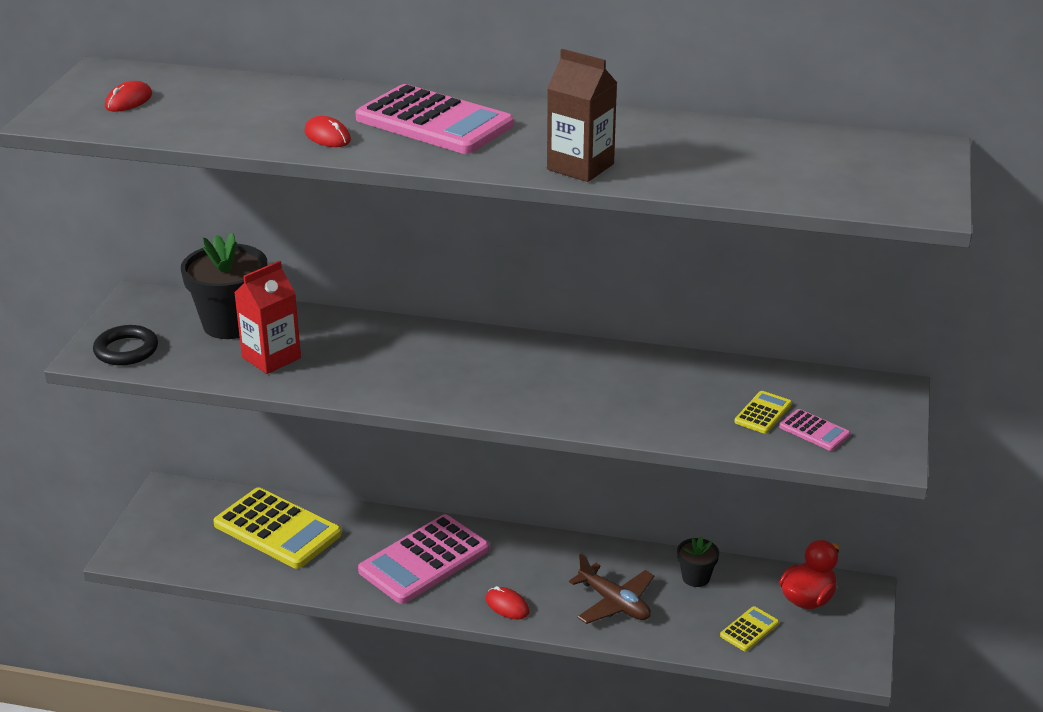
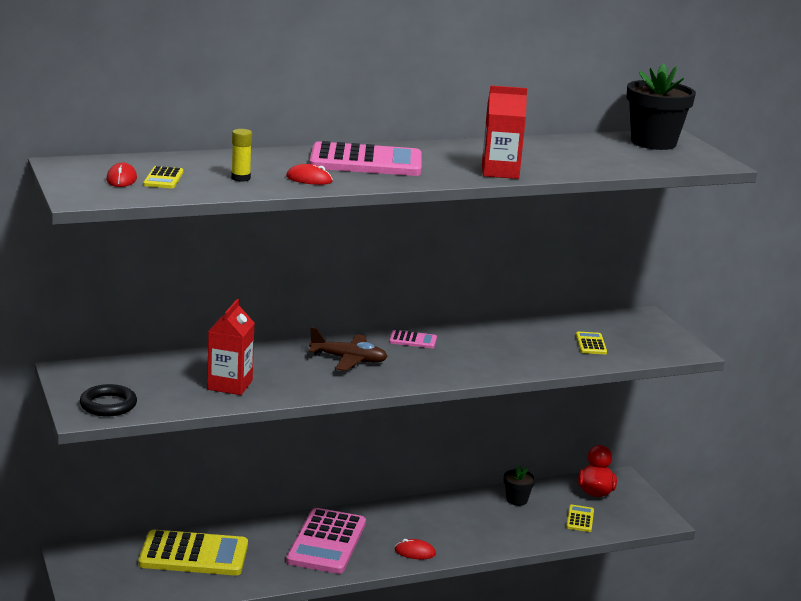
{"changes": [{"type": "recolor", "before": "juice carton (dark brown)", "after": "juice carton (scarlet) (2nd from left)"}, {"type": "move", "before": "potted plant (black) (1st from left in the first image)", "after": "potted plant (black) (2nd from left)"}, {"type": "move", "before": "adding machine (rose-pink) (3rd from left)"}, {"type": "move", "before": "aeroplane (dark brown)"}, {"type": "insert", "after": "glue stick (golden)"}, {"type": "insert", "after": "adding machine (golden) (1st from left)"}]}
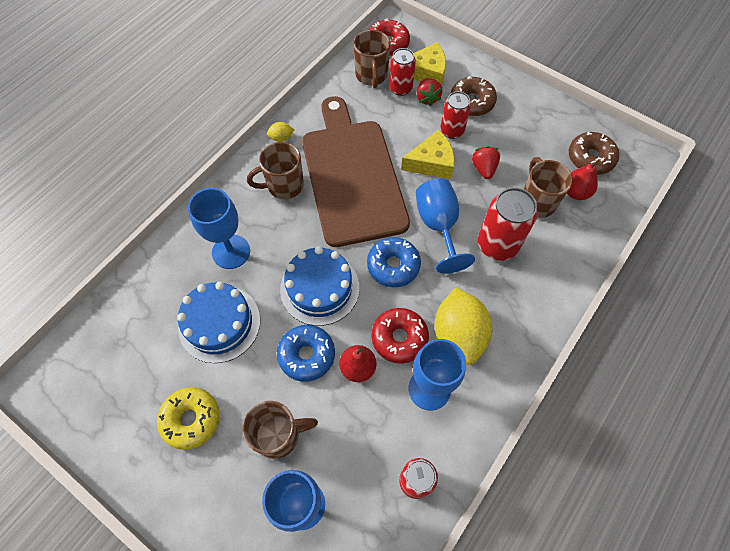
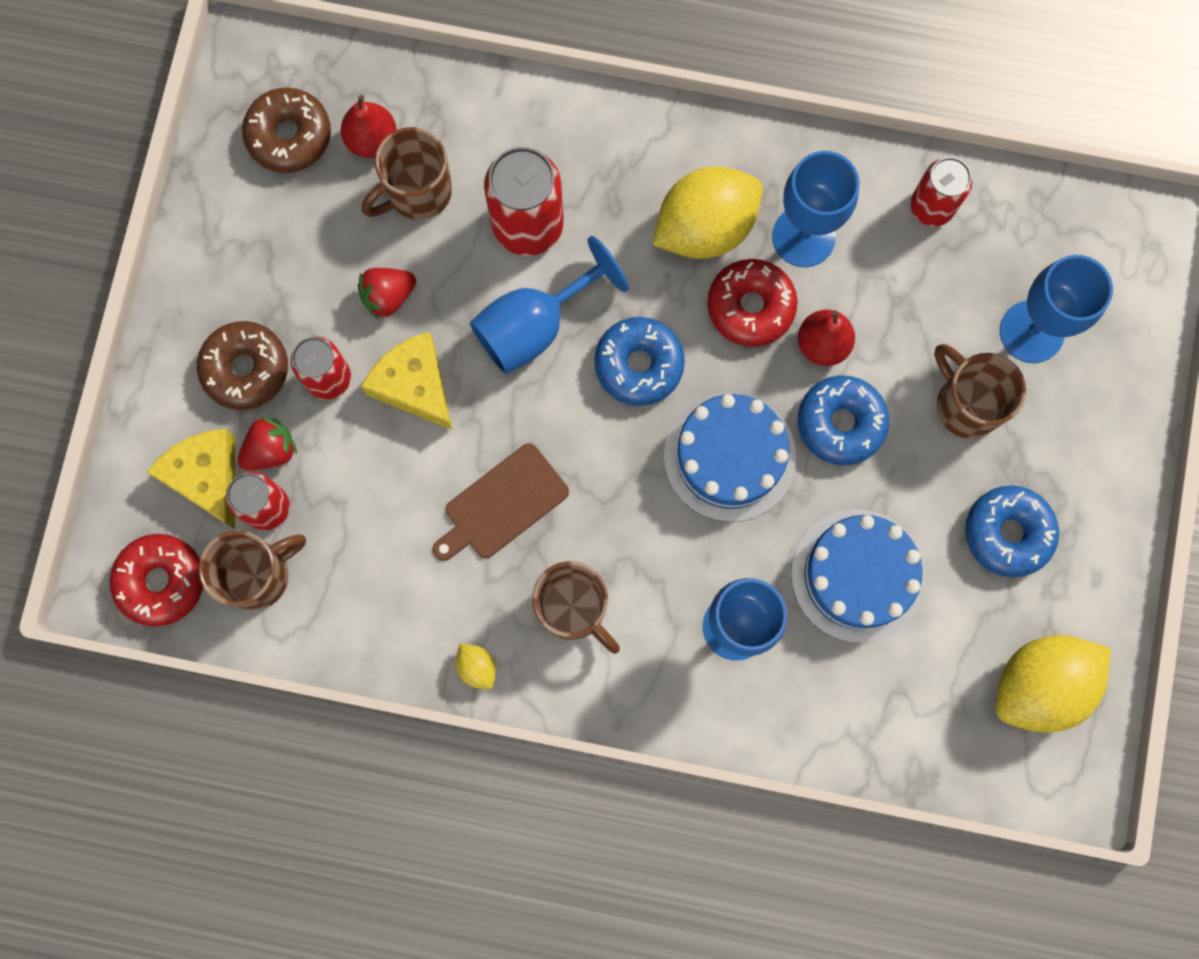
{"changes": [{"type": "resize", "before": "chopping board (dark brown)", "scale": 0.45}, {"type": "recolor", "before": "glazed donut (golden)", "after": "glazed donut (cobalt) (3rd from left)"}, {"type": "insert", "after": "lemon (golden) (3rd from left)"}]}
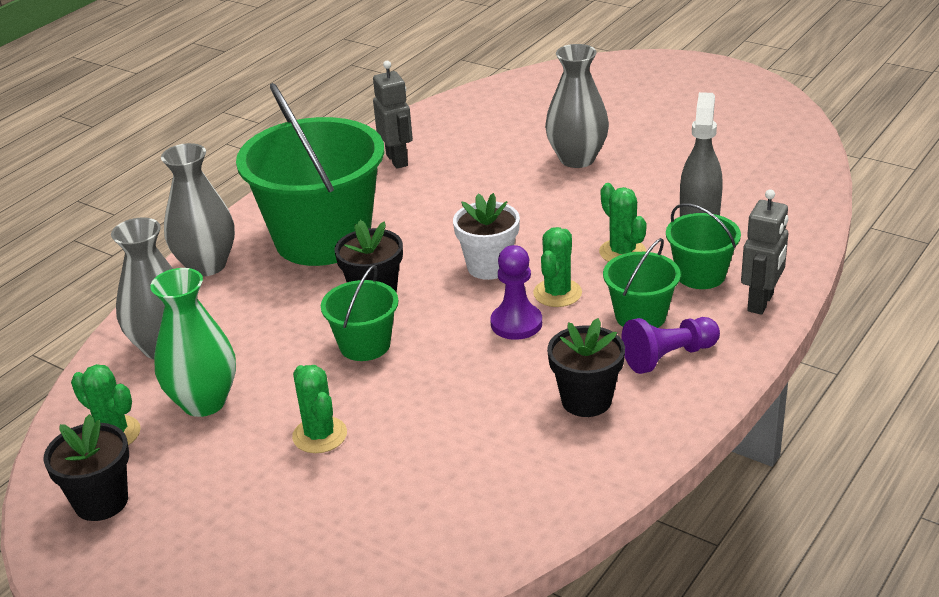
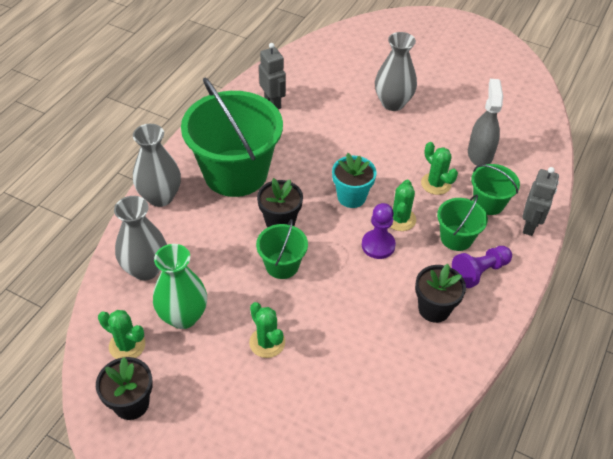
{"changes": [{"type": "recolor", "before": "potted plant (pure white)", "after": "potted plant (turquoise)"}]}
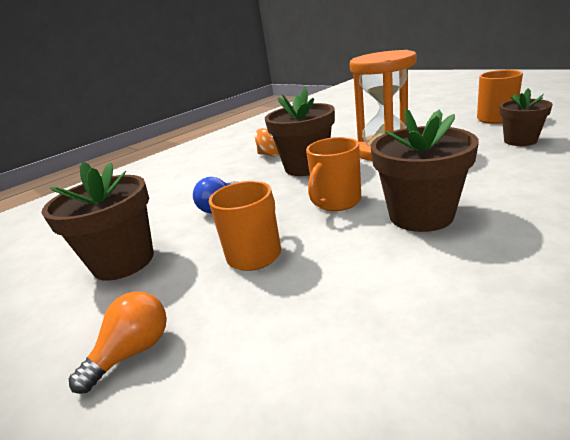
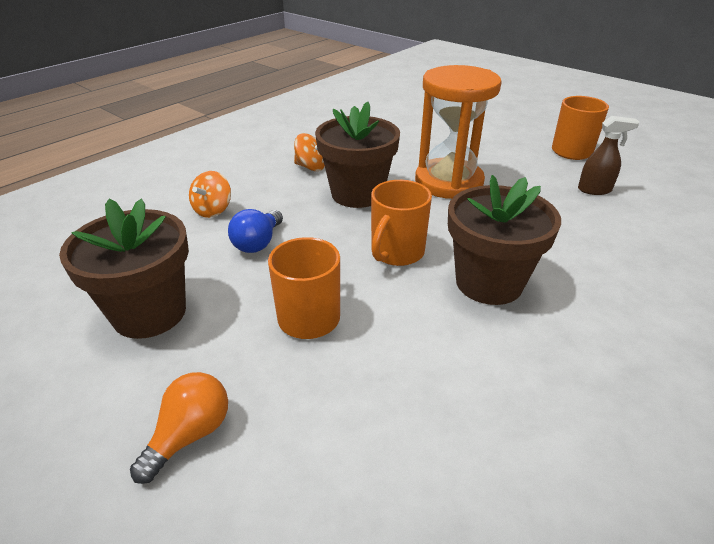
{"changes": [{"type": "replace", "before": "potted plant (dark brown) (4th from left)", "after": "sprayer (dark brown)"}, {"type": "insert", "after": "whirligig (orange) (1st from left)"}]}
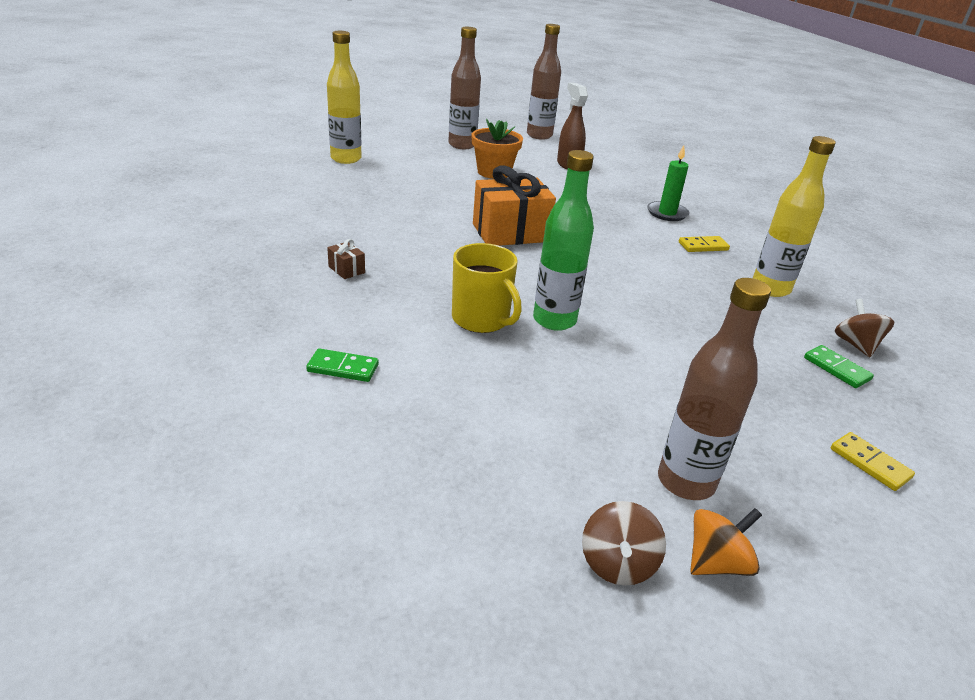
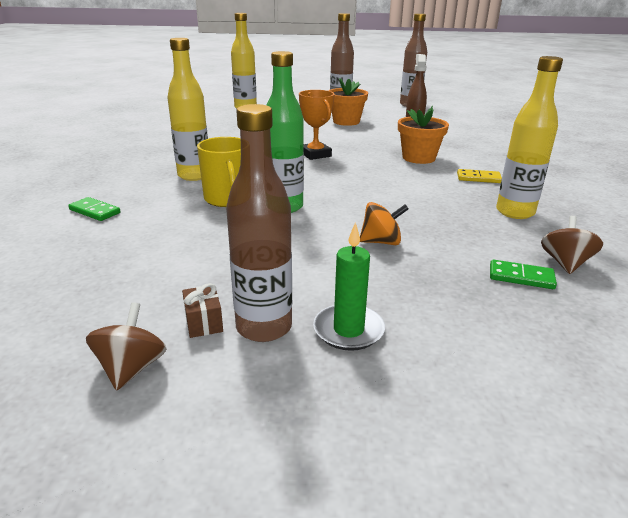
{"changes": [{"type": "move", "before": "candle (emerald)"}, {"type": "replace", "before": "wrapped gift (orange)", "after": "trophy (orange)"}, {"type": "move", "before": "wrapped gift (dark brown)"}, {"type": "rotate", "before": "domino tile (emerald) (2nd from left)", "turn": -60}, {"type": "delete", "before": "domino tile (golden) (2nd from left)"}, {"type": "rotate", "before": "whirligig (dark brown) (1st from left)", "turn": 150}, {"type": "move", "before": "whirligig (orange)"}, {"type": "insert", "after": "flask (golden) (1st from left)"}, {"type": "insert", "after": "potted plant (orange) (2nd from left)"}]}
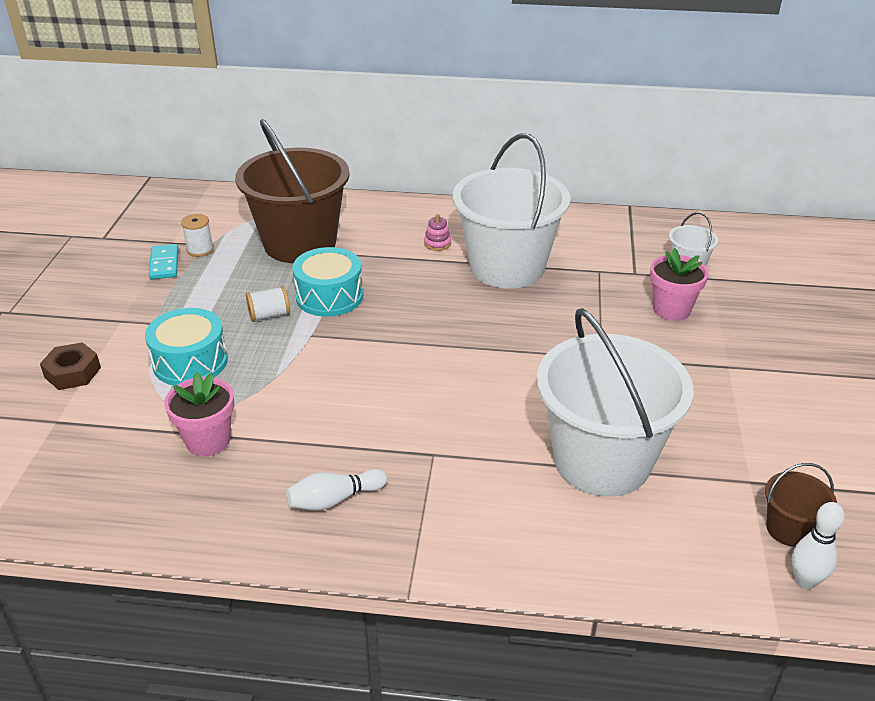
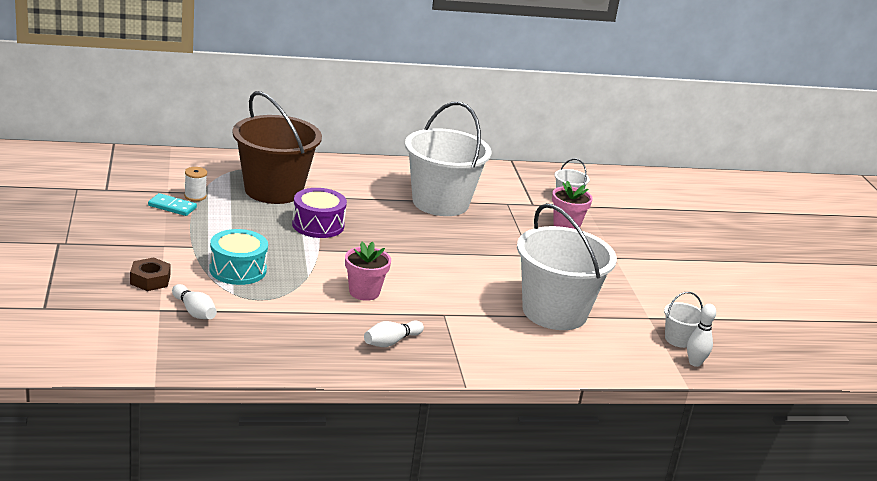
{"changes": [{"type": "delete", "before": "stacking rings (rose-pink)"}, {"type": "rotate", "before": "domino tile (turquoise)", "turn": -45}, {"type": "recolor", "before": "toy drum (turquoise) (2nd from left)", "after": "toy drum (royal purple)"}, {"type": "delete", "before": "reel of thread (pure white) (2nd from left)"}, {"type": "move", "before": "potted plant (rose-pink) (1st from left)"}, {"type": "recolor", "before": "bucket (dark brown) (2nd from left)", "after": "bucket (pure white) (4th from left)"}, {"type": "insert", "after": "tenpin (pure white) (1st from left)"}]}
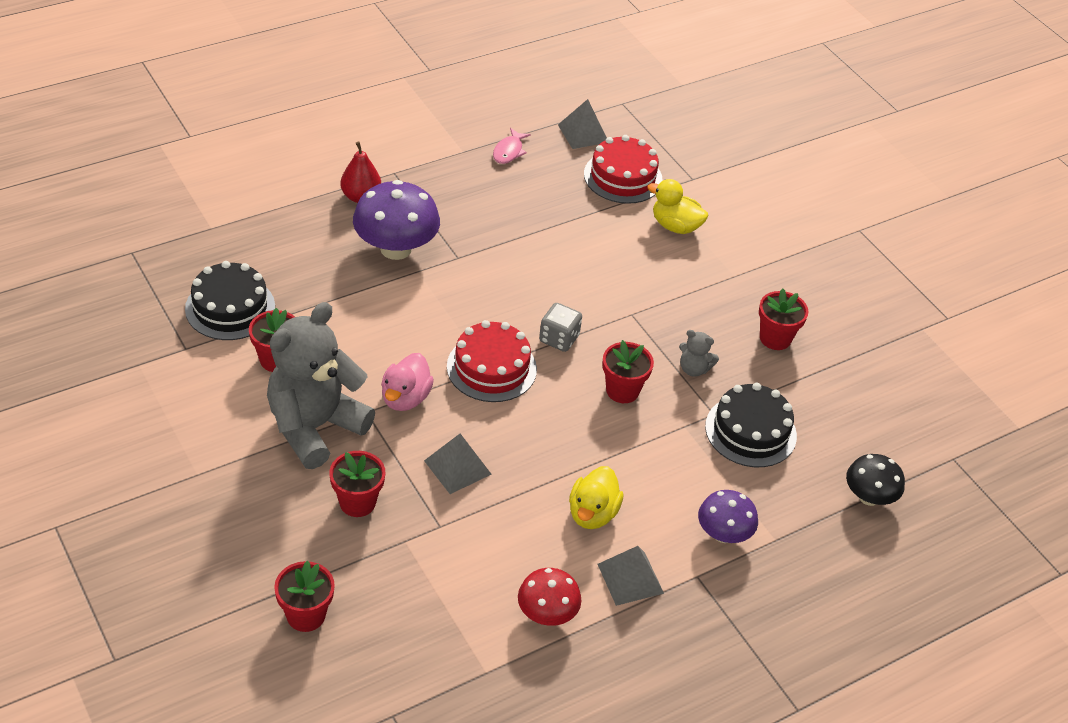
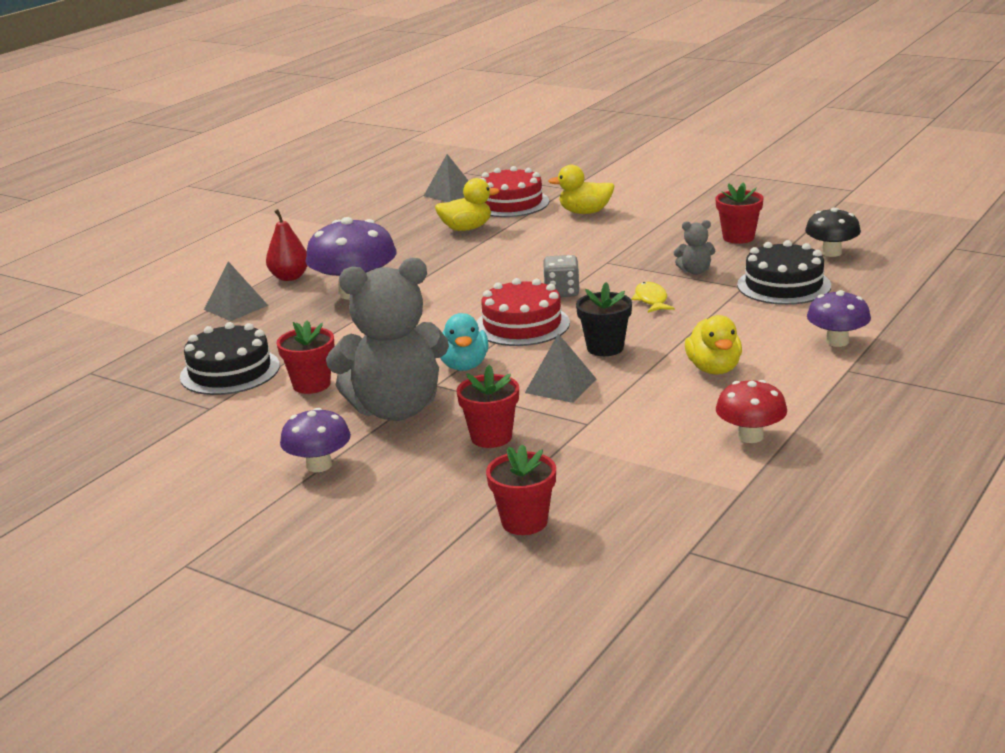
{"changes": [{"type": "delete", "before": "fish figure (rose-pink)"}, {"type": "rotate", "before": "teddy bear (ash-grey) (1st from left)", "turn": -120}, {"type": "replace", "before": "potted plant (scarlet) (4th from left)", "after": "fish figure (golden)"}, {"type": "recolor", "before": "duck (rose-pink)", "after": "duck (turquoise)"}, {"type": "move", "before": "mushroom (black)"}, {"type": "move", "before": "solid pyramid (ash-grey) (3rd from left in the first image)", "after": "solid pyramid (ash-grey) (1st from left)"}, {"type": "insert", "after": "duck (golden) (1st from left)"}, {"type": "insert", "after": "potted plant (black)"}, {"type": "insert", "after": "mushroom (royal purple) (1st from left)"}]}
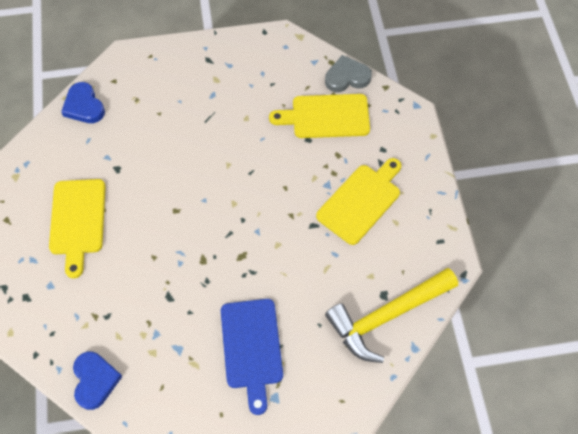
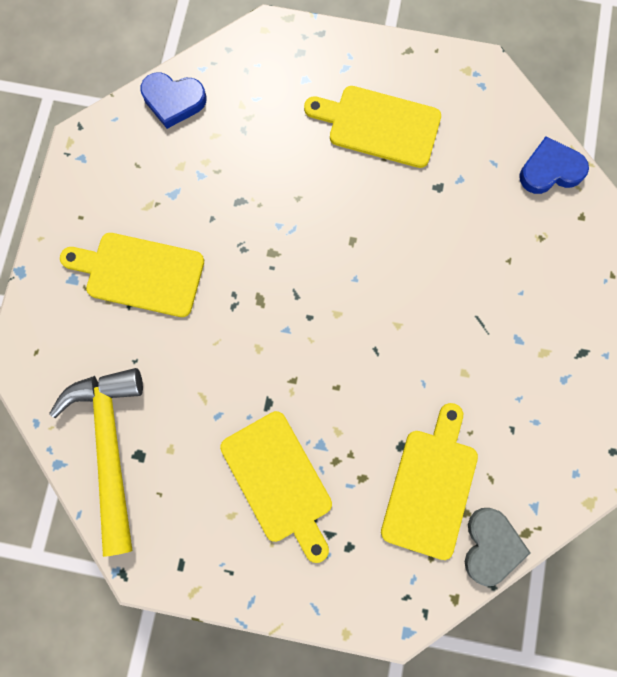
{"changes": [{"type": "recolor", "before": "chopping board (cobalt)", "after": "chopping board (golden) (1st from left)"}]}
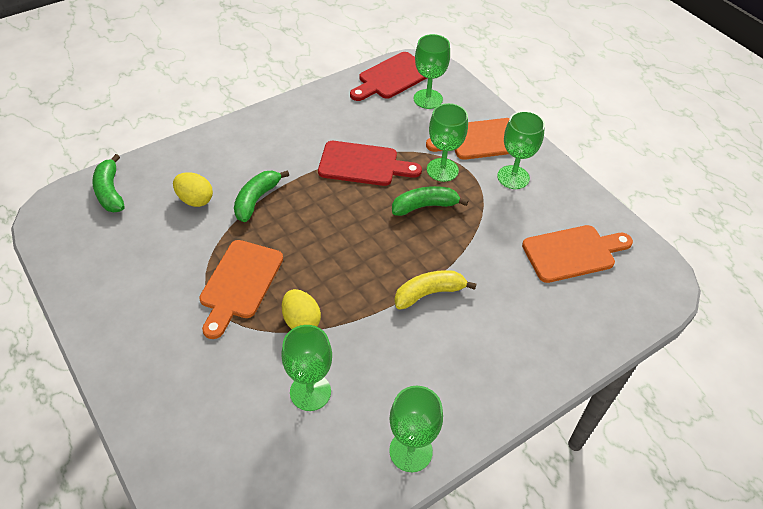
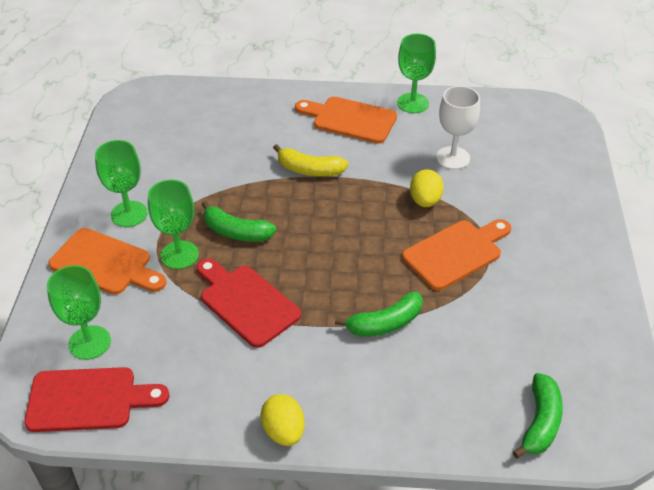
{"changes": [{"type": "move", "before": "egg (golden) (1st from left)"}, {"type": "move", "before": "chopping board (orange) (3rd from left in the first image)", "after": "chopping board (orange) (2nd from left)"}, {"type": "recolor", "before": "chalice (emerald) (1st from left)", "after": "chalice (pure white)"}]}
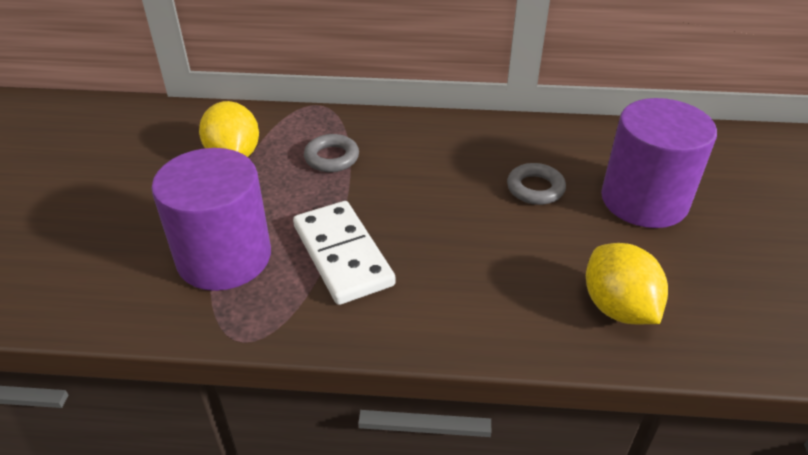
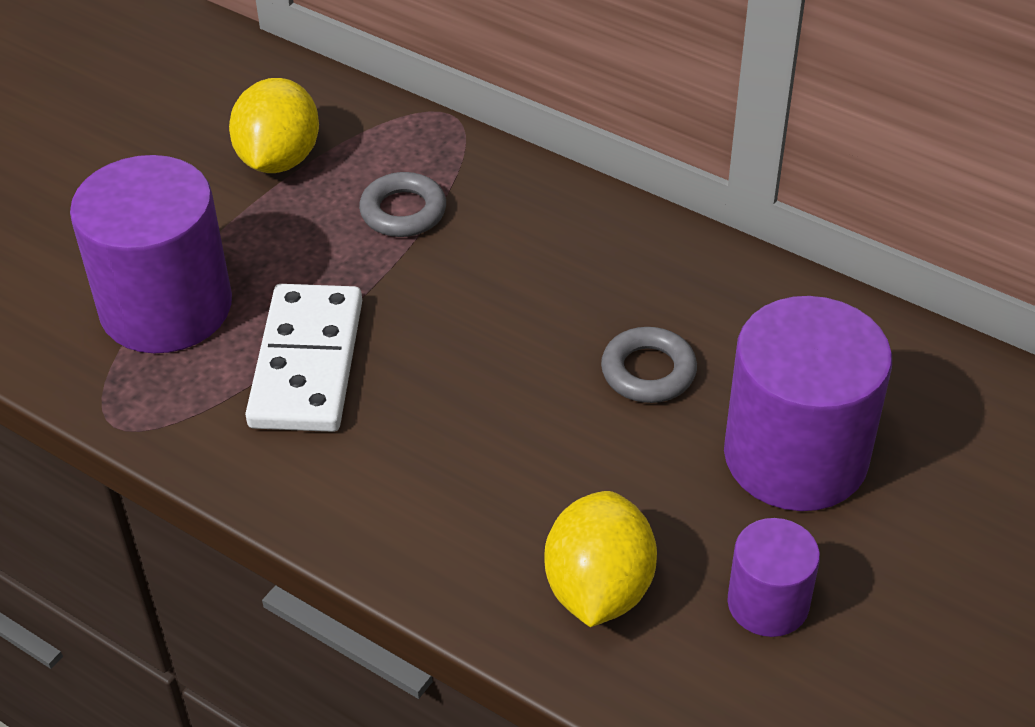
{"changes": [{"type": "insert", "after": "solid cylinder (royal purple) (2nd from left)"}]}
